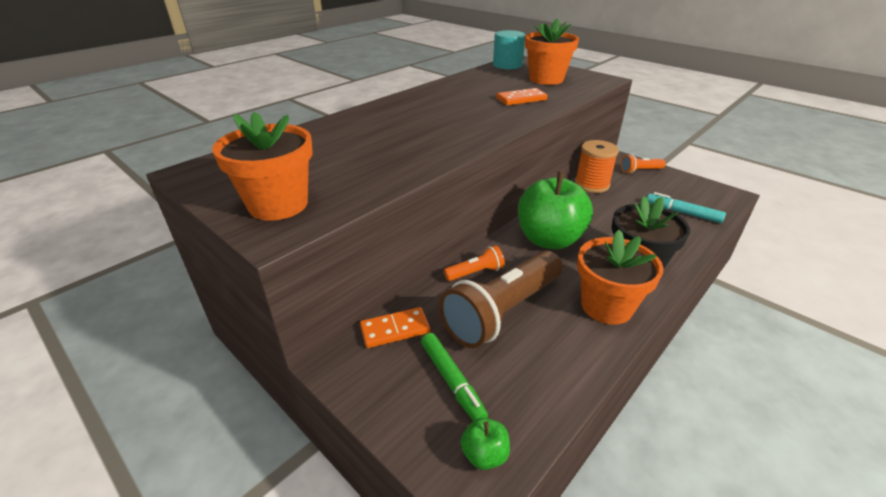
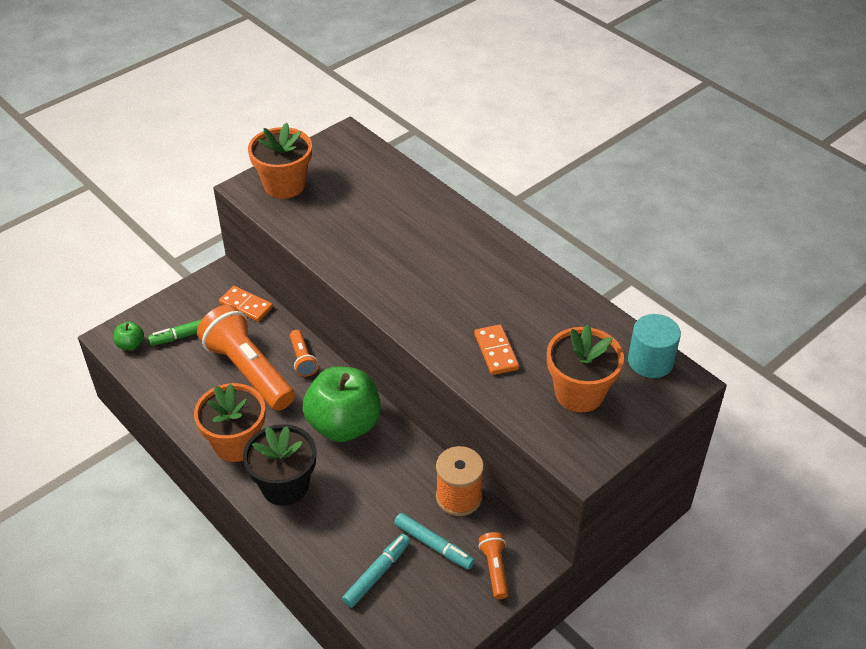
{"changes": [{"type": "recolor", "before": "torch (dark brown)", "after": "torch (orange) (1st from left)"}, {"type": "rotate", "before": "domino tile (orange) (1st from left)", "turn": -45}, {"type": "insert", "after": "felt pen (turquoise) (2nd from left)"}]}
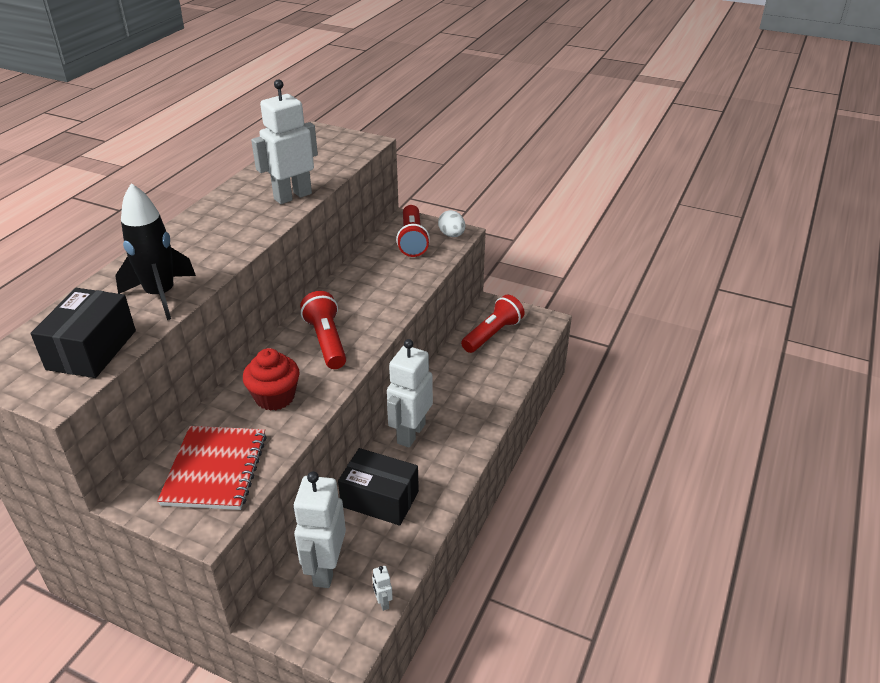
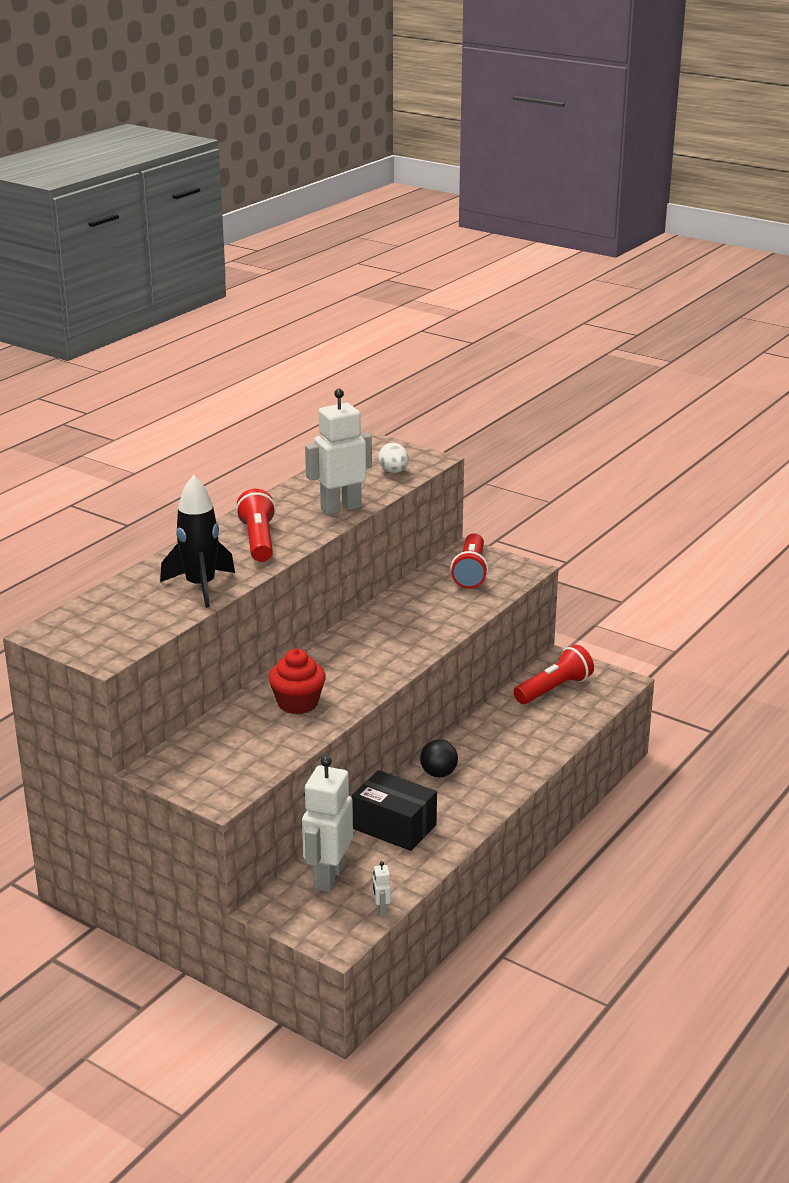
{"changes": [{"type": "move", "before": "egg (pure white)"}, {"type": "delete", "before": "package (black) (1st from left)"}, {"type": "move", "before": "torch (scarlet) (1st from left)"}, {"type": "replace", "before": "toy robot (pure white) (4th from left)", "after": "ball (black)"}, {"type": "delete", "before": "notepad (scarlet)"}]}
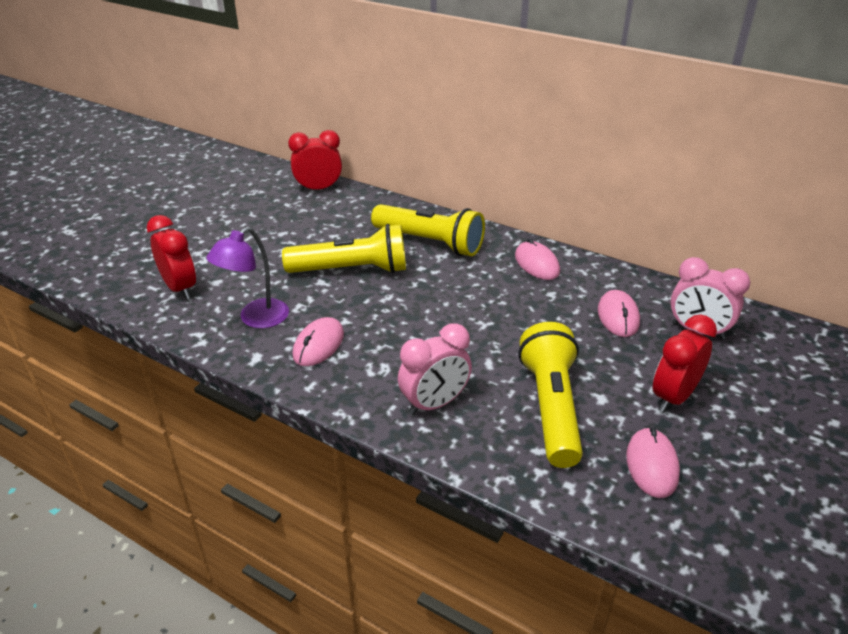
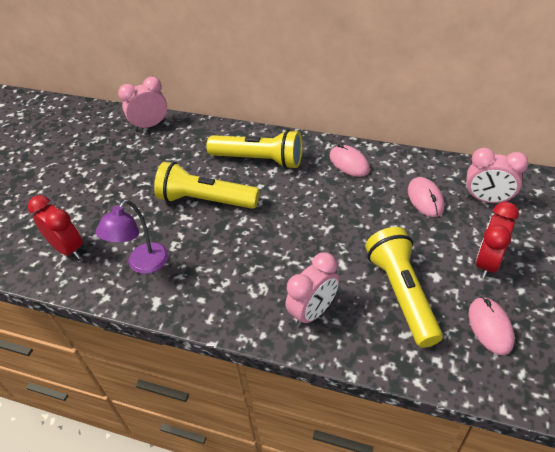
{"changes": [{"type": "recolor", "before": "alarm clock (scarlet) (2nd from left)", "after": "alarm clock (rose-pink) (1st from left)"}, {"type": "rotate", "before": "torch (golden) (1st from left)", "turn": -150}, {"type": "delete", "before": "mouse (rose-pink) (1st from left)"}]}
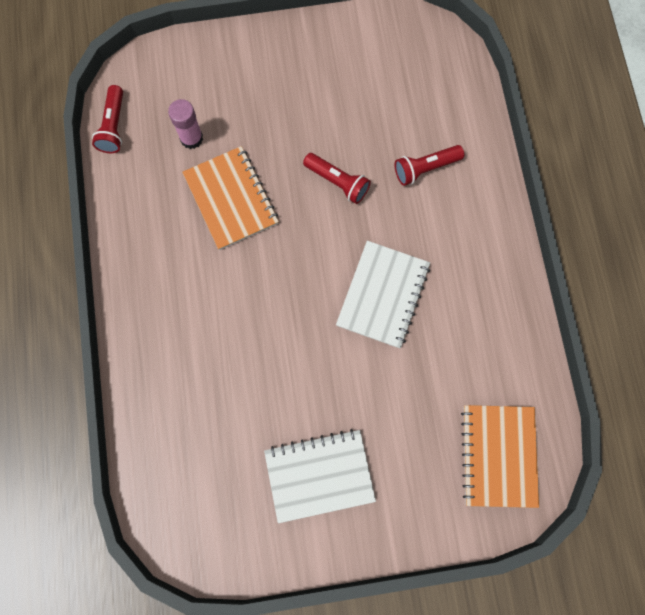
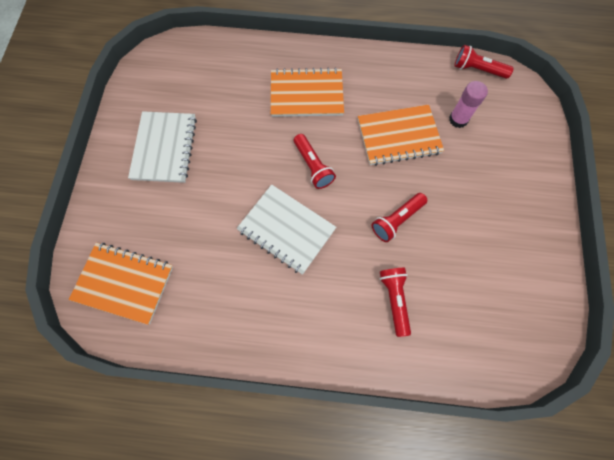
{"changes": [{"type": "insert", "after": "notepad (orange) (2nd from left)"}, {"type": "insert", "after": "torch (scarlet) (1st from left)"}]}
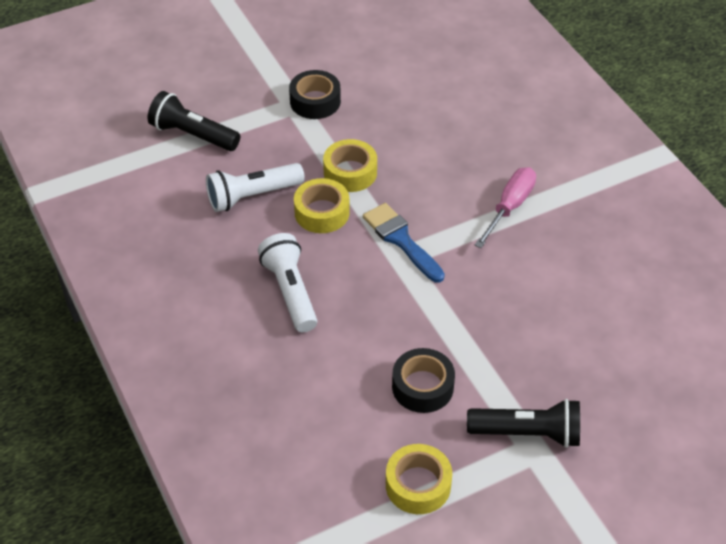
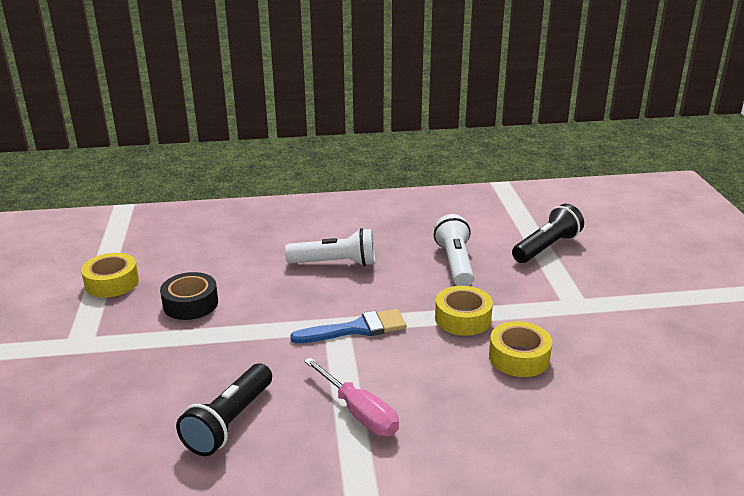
{"changes": [{"type": "delete", "before": "sticky tape (black) (1st from left)"}, {"type": "move", "before": "sticky tape (golden) (1st from left in the first image)", "after": "sticky tape (golden) (3rd from left)"}, {"type": "move", "before": "torch (black) (2nd from left in the first image)", "after": "torch (black) (1st from left)"}]}
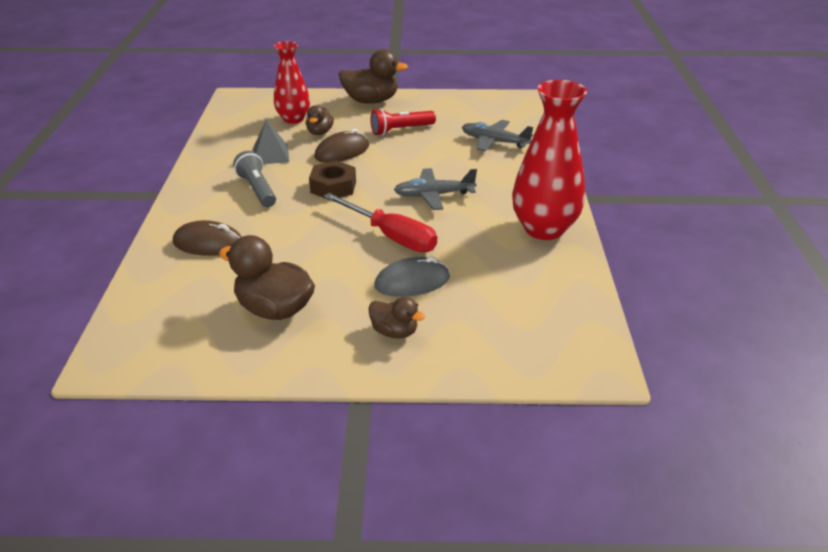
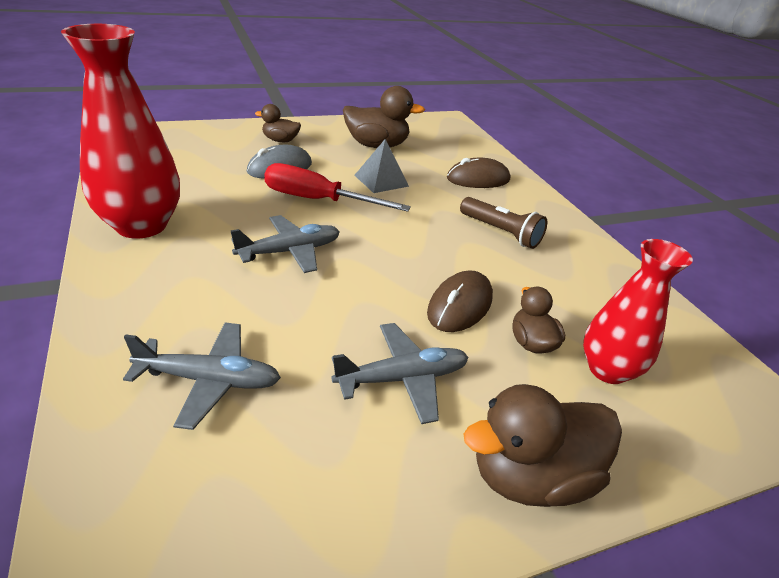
{"changes": [{"type": "replace", "before": "torch (scarlet)", "after": "aeroplane (ash-grey) (3rd from left)"}, {"type": "move", "before": "solid pyramid (ash-grey)"}, {"type": "recolor", "before": "torch (ash-grey)", "after": "torch (dark brown)"}, {"type": "delete", "before": "hexagon nut (dark brown)"}]}
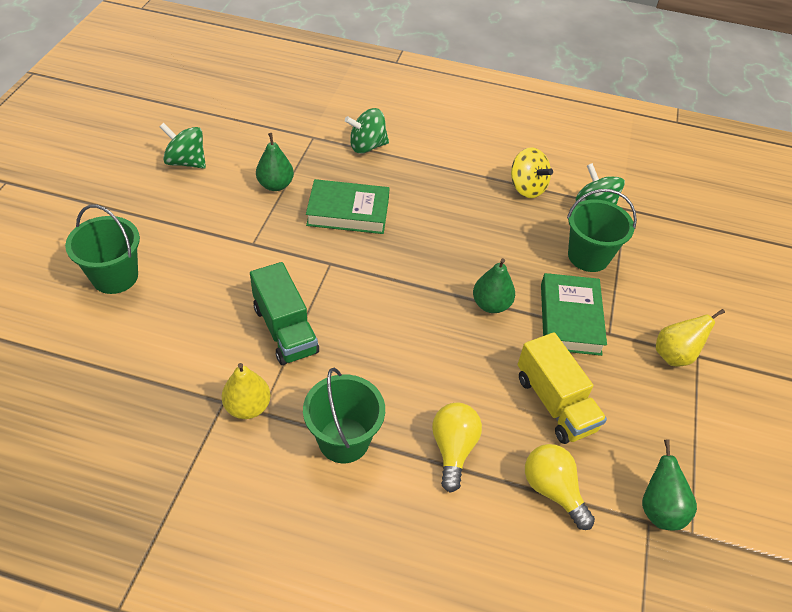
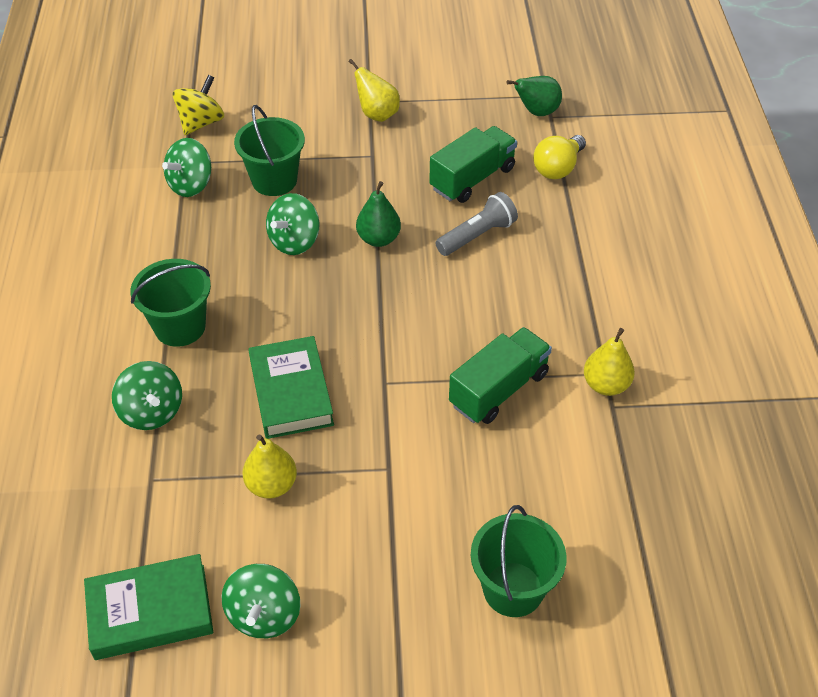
{"changes": [{"type": "recolor", "before": "pear fruit (emerald) (1st from left)", "after": "pear fruit (golden) (1st from left)"}, {"type": "move", "before": "whirligig (golden)"}, {"type": "move", "before": "hardback (emerald) (2nd from left in the first image)", "after": "hardback (emerald) (1st from left)"}, {"type": "recolor", "before": "truck (golden)", "after": "truck (emerald) (1st from left)"}, {"type": "move", "before": "bucket (emerald) (2nd from left in the first image)", "after": "bucket (emerald) (1st from left)"}, {"type": "delete", "before": "light bulb (golden) (1st from left)"}, {"type": "insert", "after": "torch (ash-grey)"}, {"type": "insert", "after": "whirligig (emerald) (4th from left)"}]}
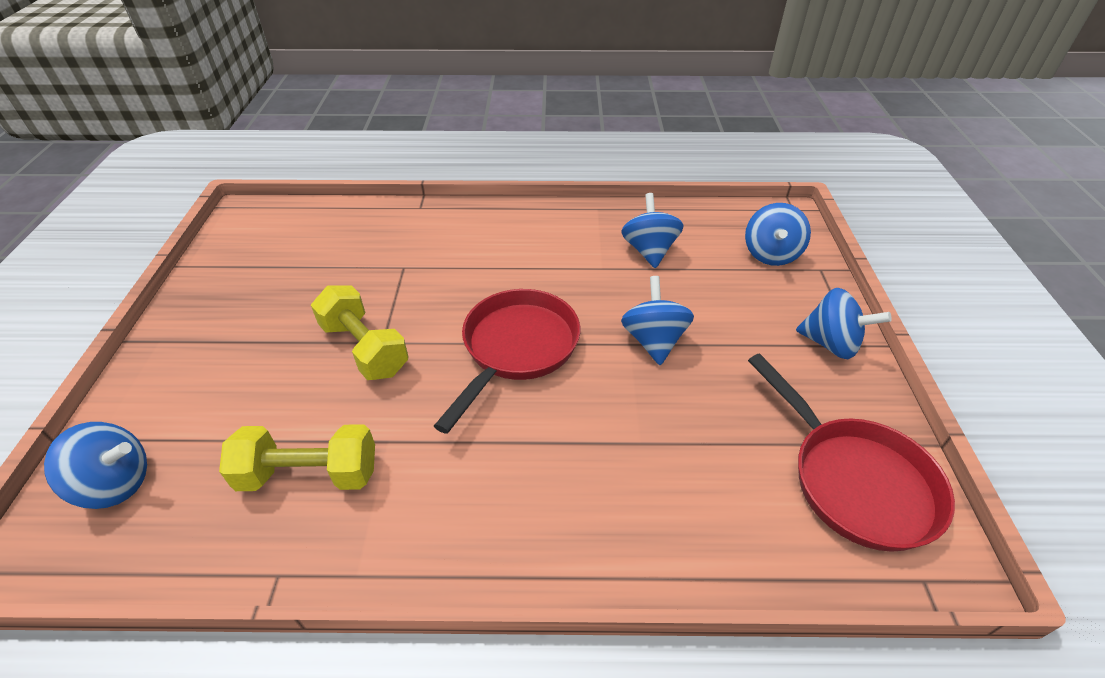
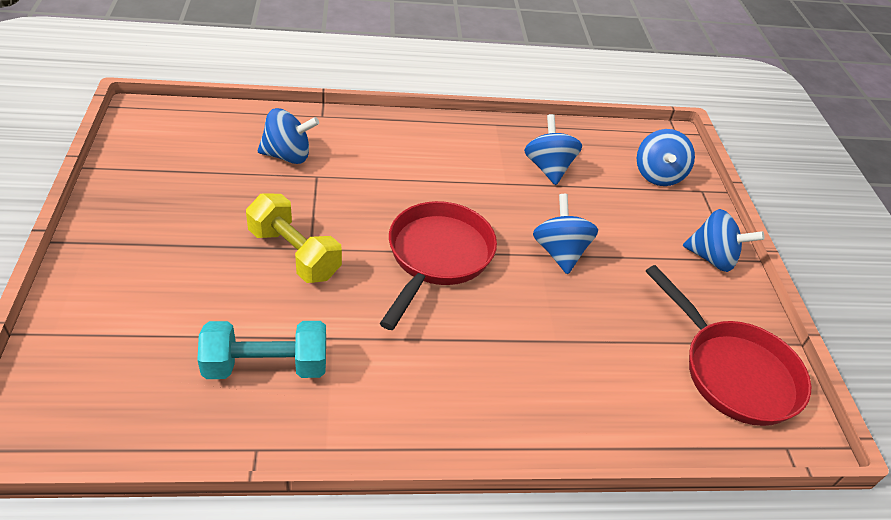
{"changes": [{"type": "move", "before": "whirligig (cobalt) (1st from left)"}, {"type": "recolor", "before": "dumbbell (golden) (1st from left)", "after": "dumbbell (turquoise)"}]}
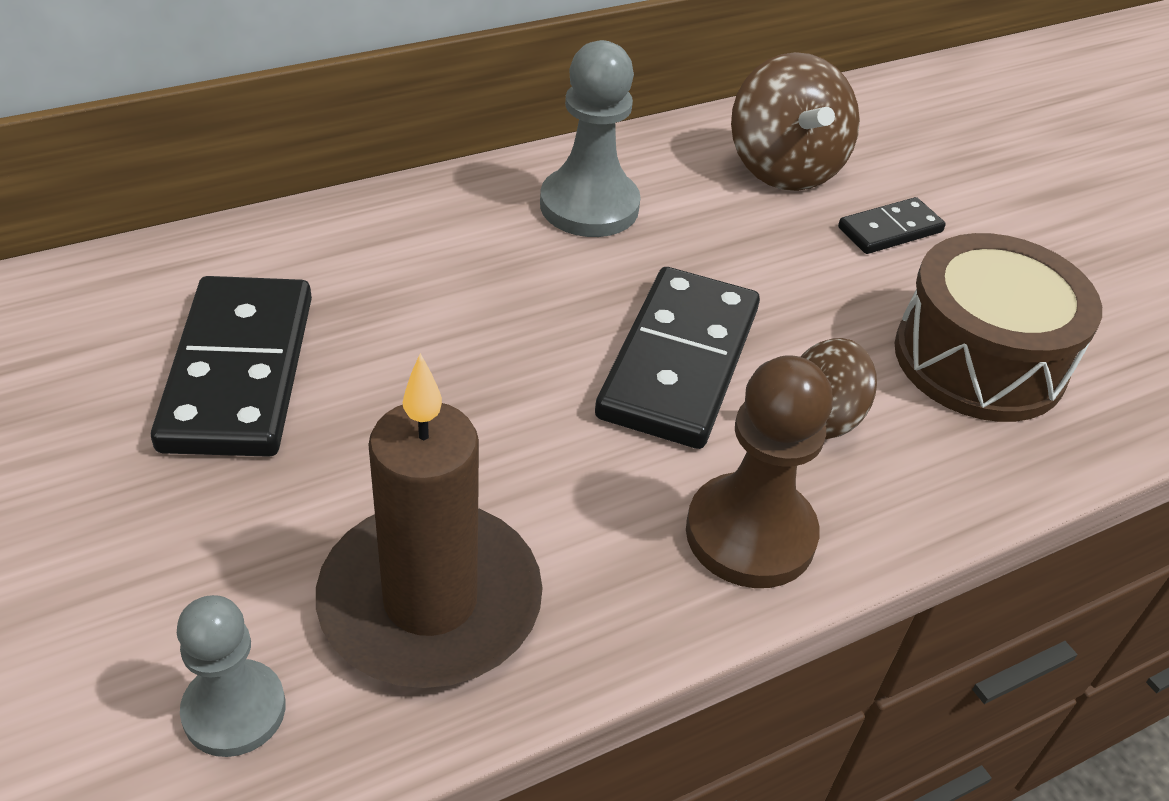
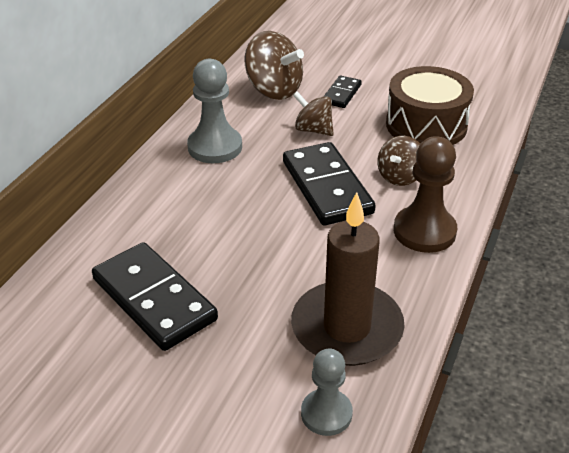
{"changes": [{"type": "insert", "after": "whirligig (dark brown) (2nd from left)"}]}
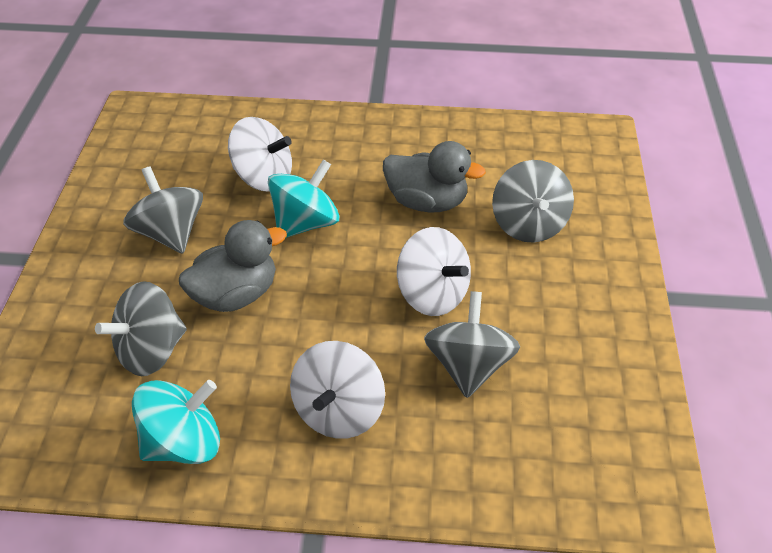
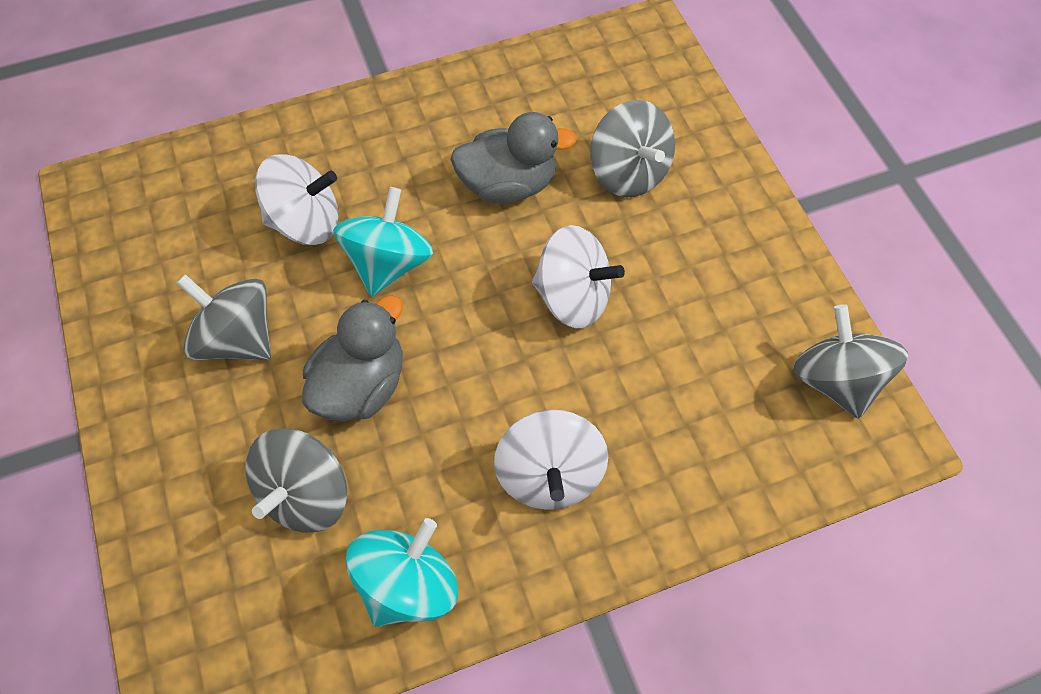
{"changes": [{"type": "move", "before": "whirligig (ash-grey) (3rd from left in the first image)", "after": "whirligig (ash-grey) (4th from left)"}]}
